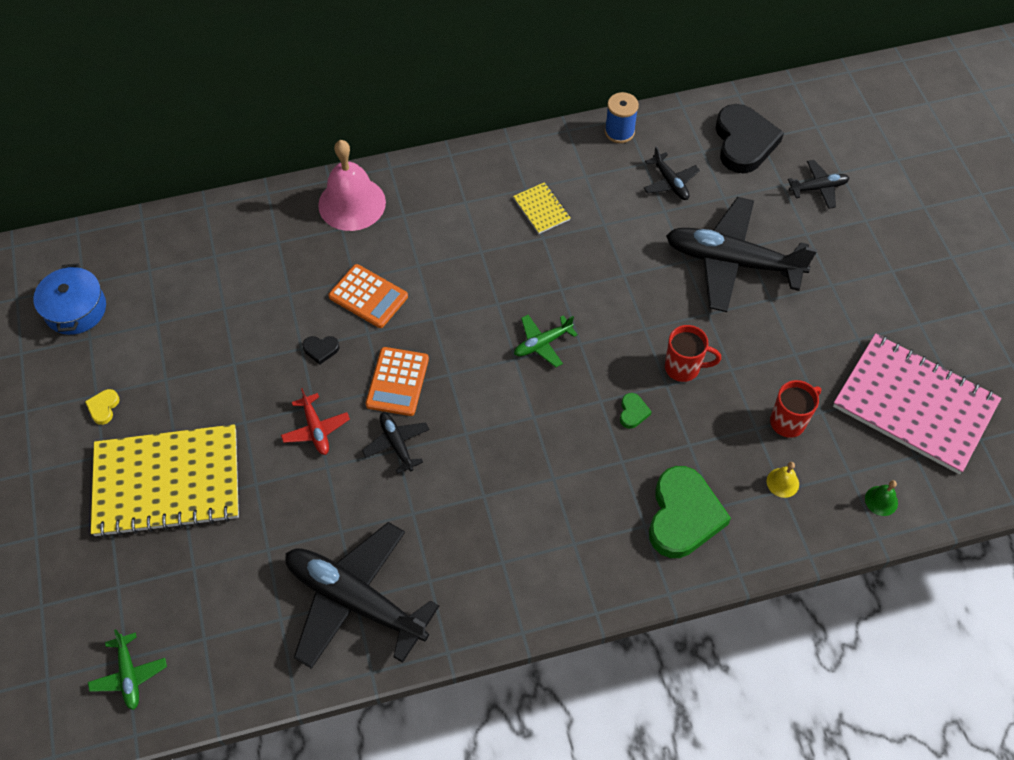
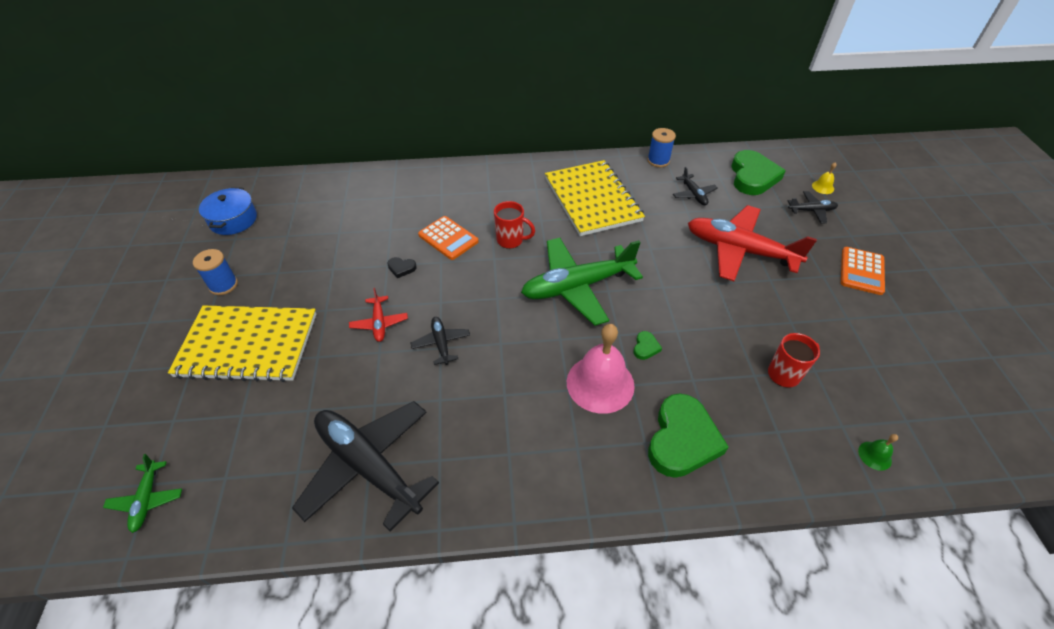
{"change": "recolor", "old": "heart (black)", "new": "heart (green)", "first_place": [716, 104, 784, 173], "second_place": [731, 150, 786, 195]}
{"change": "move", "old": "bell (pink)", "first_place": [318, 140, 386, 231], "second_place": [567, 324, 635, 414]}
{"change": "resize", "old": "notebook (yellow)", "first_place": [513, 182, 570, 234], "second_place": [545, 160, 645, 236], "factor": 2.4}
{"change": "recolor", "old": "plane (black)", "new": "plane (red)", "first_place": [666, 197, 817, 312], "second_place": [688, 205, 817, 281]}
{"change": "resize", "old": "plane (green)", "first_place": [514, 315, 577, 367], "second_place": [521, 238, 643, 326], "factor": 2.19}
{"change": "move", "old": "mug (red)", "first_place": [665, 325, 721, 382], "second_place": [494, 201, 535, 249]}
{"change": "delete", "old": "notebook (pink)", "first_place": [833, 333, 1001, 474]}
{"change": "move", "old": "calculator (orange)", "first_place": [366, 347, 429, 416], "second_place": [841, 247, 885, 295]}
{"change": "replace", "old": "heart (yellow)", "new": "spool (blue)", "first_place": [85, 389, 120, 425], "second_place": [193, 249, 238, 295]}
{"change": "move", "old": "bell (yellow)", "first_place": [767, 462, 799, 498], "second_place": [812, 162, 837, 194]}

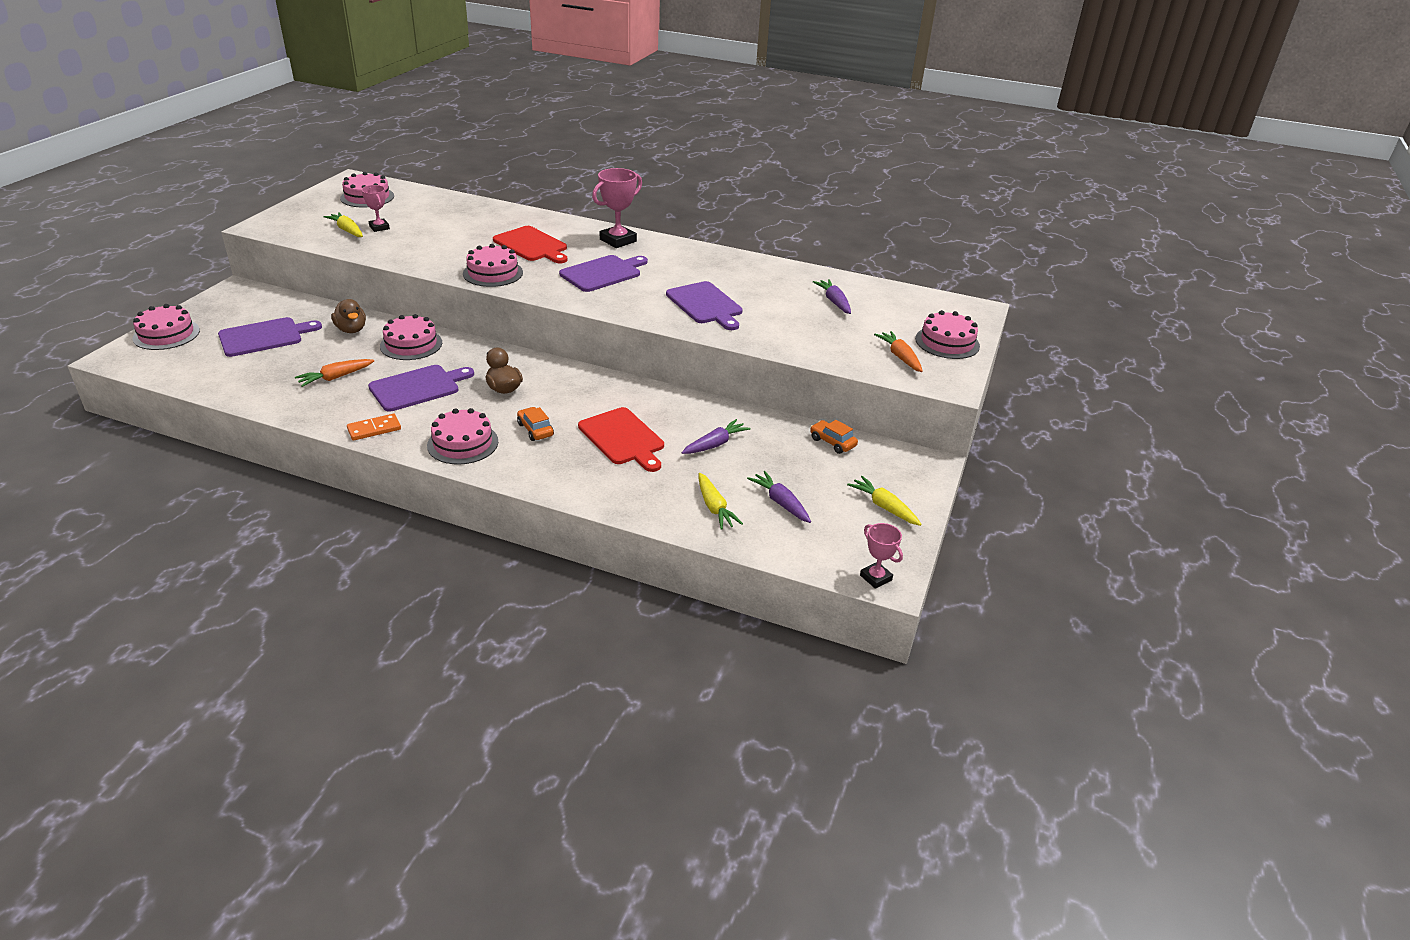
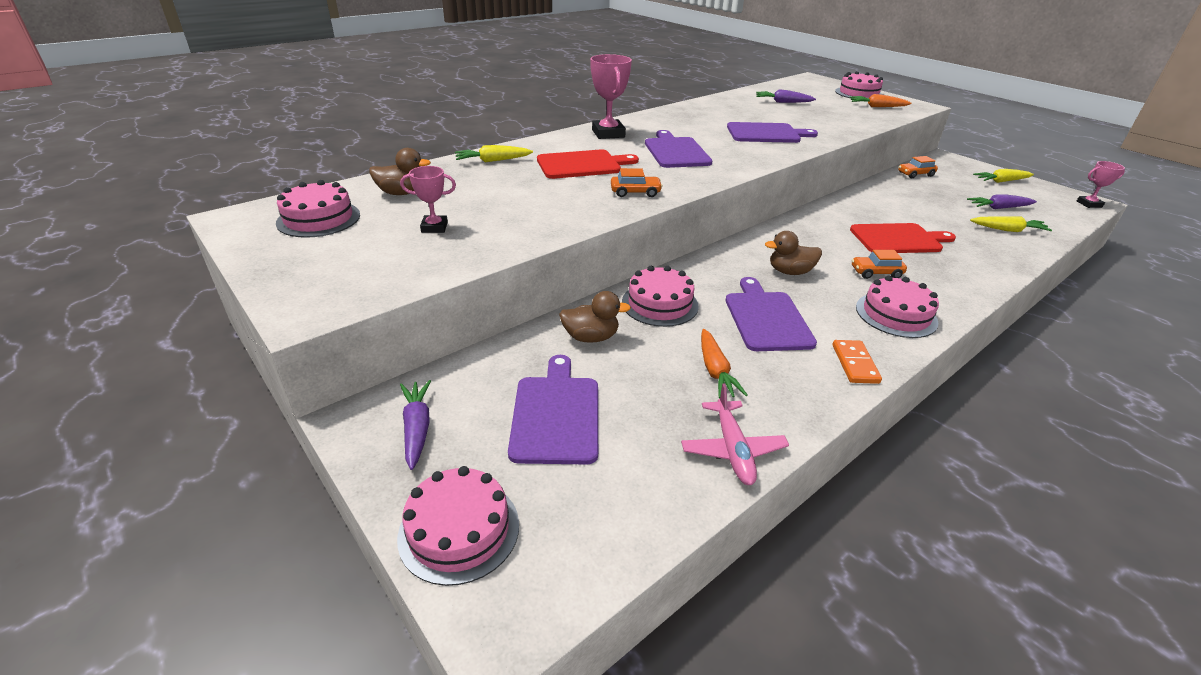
{"change": "move", "old": "carrot (yellow)", "first_place": [323, 212, 363, 237], "second_place": [455, 145, 533, 162]}
{"change": "replace", "old": "cake (pink)", "new": "car (orange)", "first_place": [463, 244, 523, 287], "second_place": [611, 168, 663, 197]}
{"change": "move", "old": "carrot (purple)", "first_place": [682, 419, 750, 454], "second_place": [400, 380, 431, 470]}
{"change": "insert", "new": "duck (brown)", "second_place": [369, 148, 431, 195]}
{"change": "insert", "new": "plane (pink)", "second_place": [681, 384, 789, 485]}

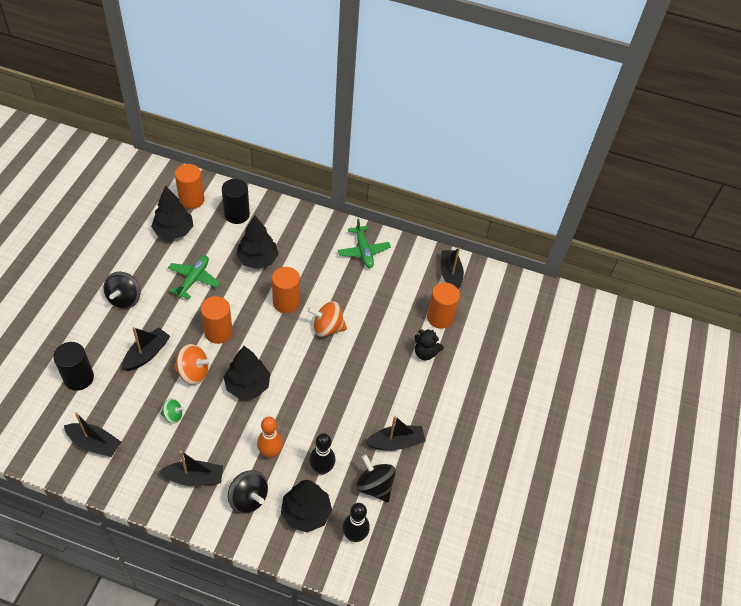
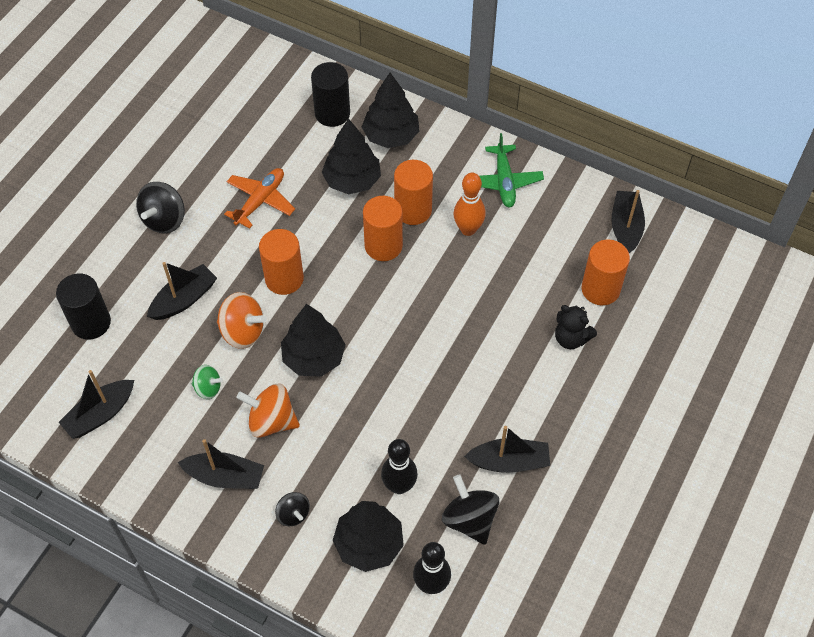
{"change": "move", "old": "cylinder (orange)", "first_place": [175, 164, 204, 209], "second_place": [394, 160, 433, 225]}
{"change": "move", "old": "tree (black)", "first_place": [151, 186, 193, 240], "second_place": [362, 73, 419, 148]}
{"change": "recolor", "old": "plane (green)", "new": "plane (orange)", "first_place": [168, 255, 220, 299], "second_place": [224, 168, 295, 229]}
{"change": "move", "old": "spinning top (orange)", "first_place": [307, 301, 347, 337], "second_place": [236, 384, 300, 438]}
{"change": "rotate", "old": "boat (black)", "first_place": [64, 412, 121, 457], "second_place": [59, 370, 134, 439], "degrees": 105}
{"change": "move", "old": "bowling pin (orange)", "first_place": [257, 417, 283, 459], "second_place": [454, 173, 486, 236]}
{"change": "resize", "old": "spinning top (black)", "first_place": [228, 470, 268, 514], "second_place": [275, 492, 310, 526], "factor": 0.6}

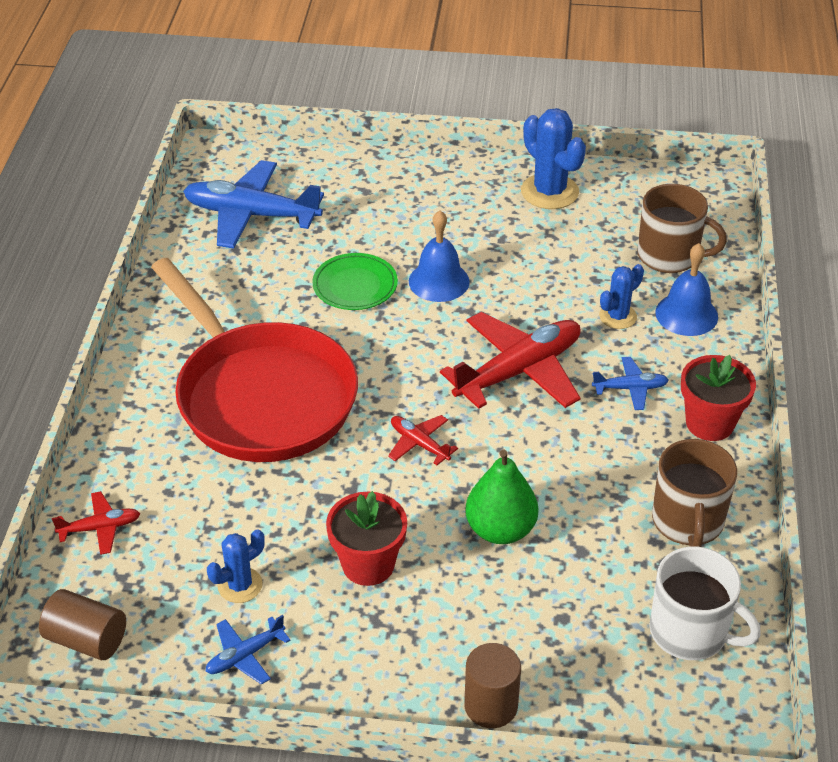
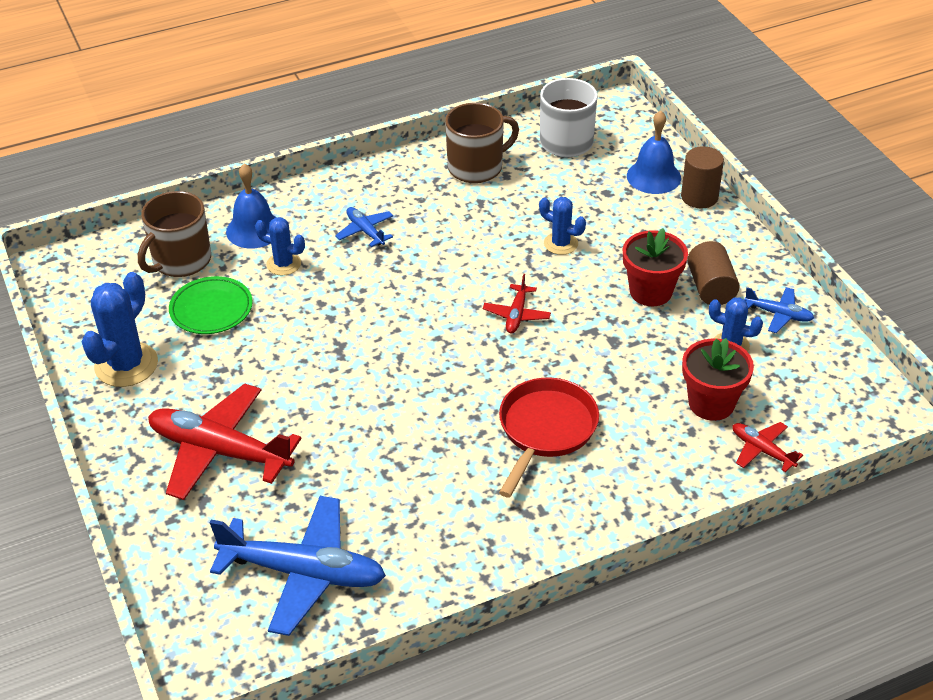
{"change": "rotate", "old": "plane (blue)", "first_place": [183, 160, 324, 249], "second_place": [210, 496, 386, 636], "degrees": -60}
{"change": "rotate", "old": "mug (brown)", "first_place": [637, 184, 727, 273], "second_place": [138, 191, 211, 277], "degrees": -135}
{"change": "move", "old": "bell (blue)", "first_place": [409, 211, 470, 302], "second_place": [627, 110, 681, 194]}
{"change": "move", "old": "plate (green)", "first_place": [312, 253, 398, 310], "second_place": [169, 276, 253, 334]}
{"change": "resize", "old": "pan (red)", "first_place": [151, 258, 358, 462], "second_place": [499, 377, 599, 498], "factor": 0.56}
{"change": "move", "old": "plane (red)", "first_place": [440, 312, 581, 409], "second_place": [148, 383, 302, 500]}
{"change": "move", "old": "flower pot (red)", "first_place": [681, 355, 756, 441], "second_place": [682, 338, 754, 421]}
{"change": "replace", "old": "pear (green)", "new": "cactus (blue)", "first_place": [465, 450, 538, 544], "second_place": [539, 197, 586, 255]}
{"change": "move", "old": "cylinder (brown)", "first_place": [39, 589, 126, 660], "second_place": [687, 241, 740, 305]}

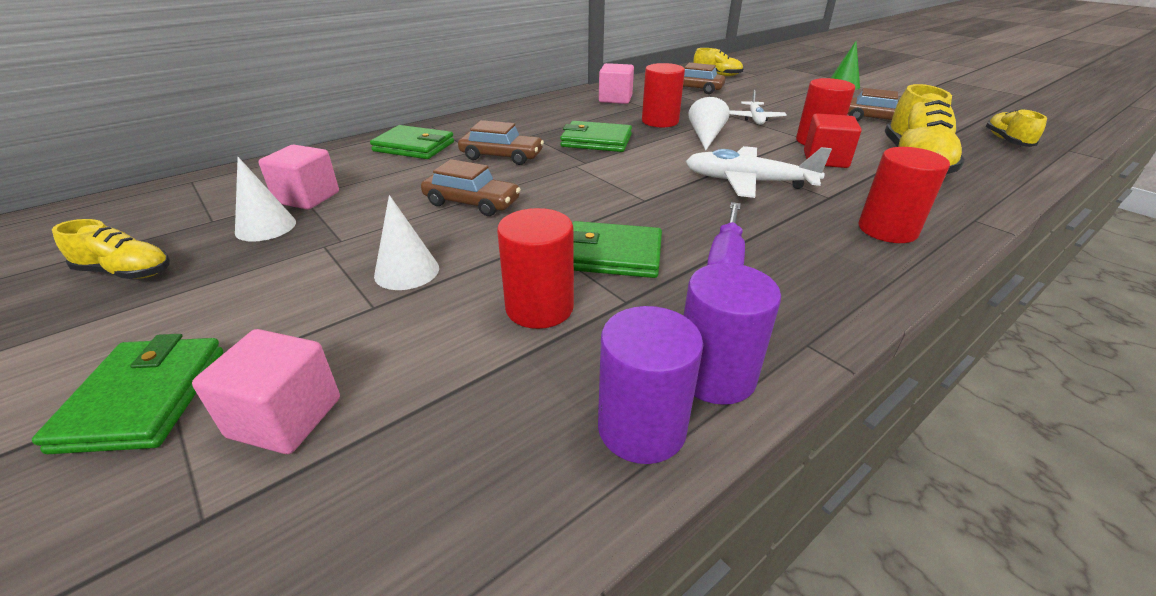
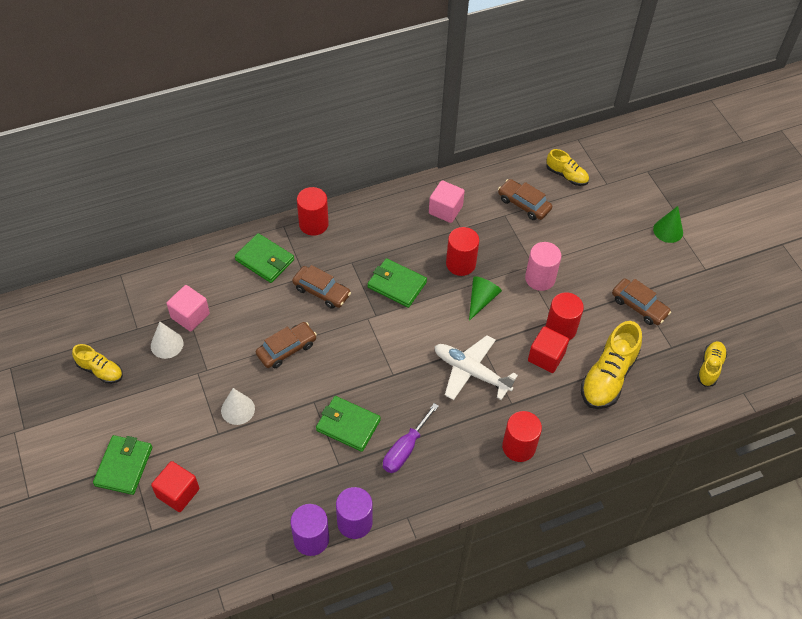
{"change": "replace", "old": "plane (white)", "new": "cylinder (pink)", "first_place": [730, 90, 787, 125], "second_place": [525, 242, 562, 291]}
{"change": "recolor", "old": "cone (white)", "new": "cone (green)", "first_place": [688, 97, 730, 150], "second_place": [469, 276, 502, 321]}
{"change": "rotate", "old": "car (brown)", "first_place": [421, 159, 521, 216], "second_place": [256, 322, 317, 368], "degrees": -75}
{"change": "move", "old": "cylinder (red)", "first_place": [497, 208, 574, 329], "second_place": [297, 187, 329, 236]}
{"change": "recolor", "old": "cube (pink)", "new": "cube (red)", "first_place": [192, 329, 340, 454], "second_place": [151, 461, 199, 512]}

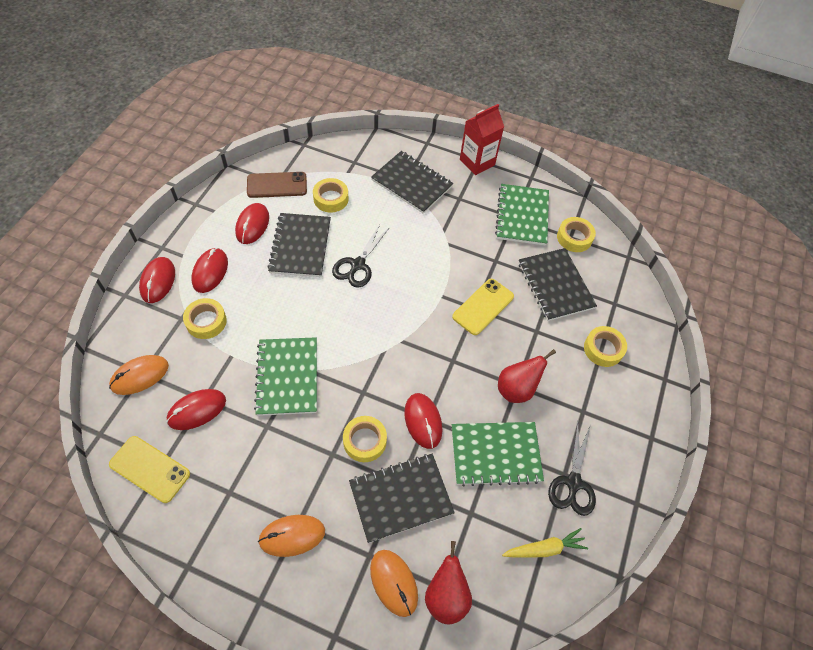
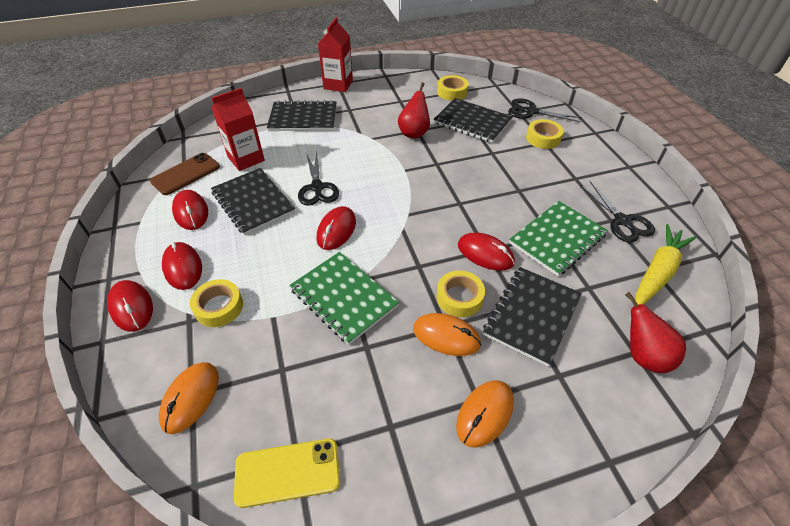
{"change": "replace", "old": "tape (yellow)", "new": "carton (red)", "first_place": [313, 178, 348, 212], "second_place": [211, 88, 265, 171]}
{"change": "delete", "old": "notebook (green)", "first_place": [495, 184, 549, 246]}
{"change": "delete", "old": "phone (yellow)", "first_place": [452, 279, 514, 335]}
{"change": "move", "old": "pear (red)", "first_place": [498, 349, 556, 403], "second_place": [398, 82, 430, 138]}
{"change": "move", "old": "mouse (red)", "first_place": [166, 389, 226, 430], "second_place": [317, 206, 356, 250]}
{"change": "resize", "old": "carrot (yellow)", "first_place": [502, 528, 588, 558], "second_place": [635, 224, 697, 305], "factor": 1.53}
{"change": "move", "old": "mouse (orange)", "first_place": [370, 550, 418, 617], "second_place": [413, 313, 481, 356]}
{"change": "insert", "new": "scissors (black)", "second_place": [508, 98, 582, 122]}

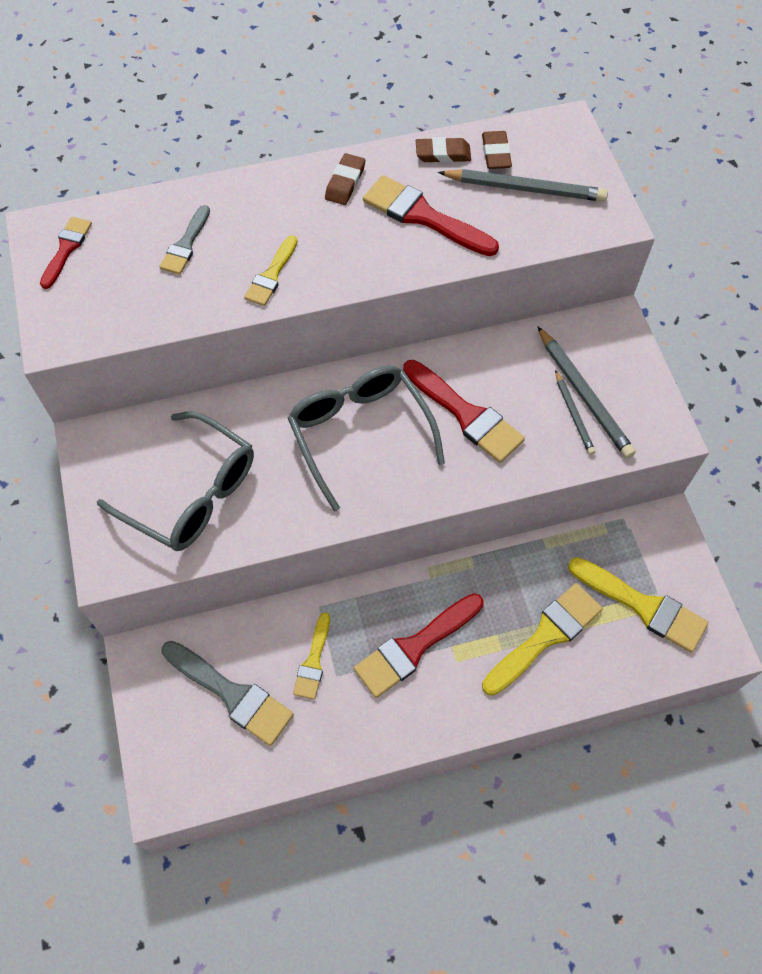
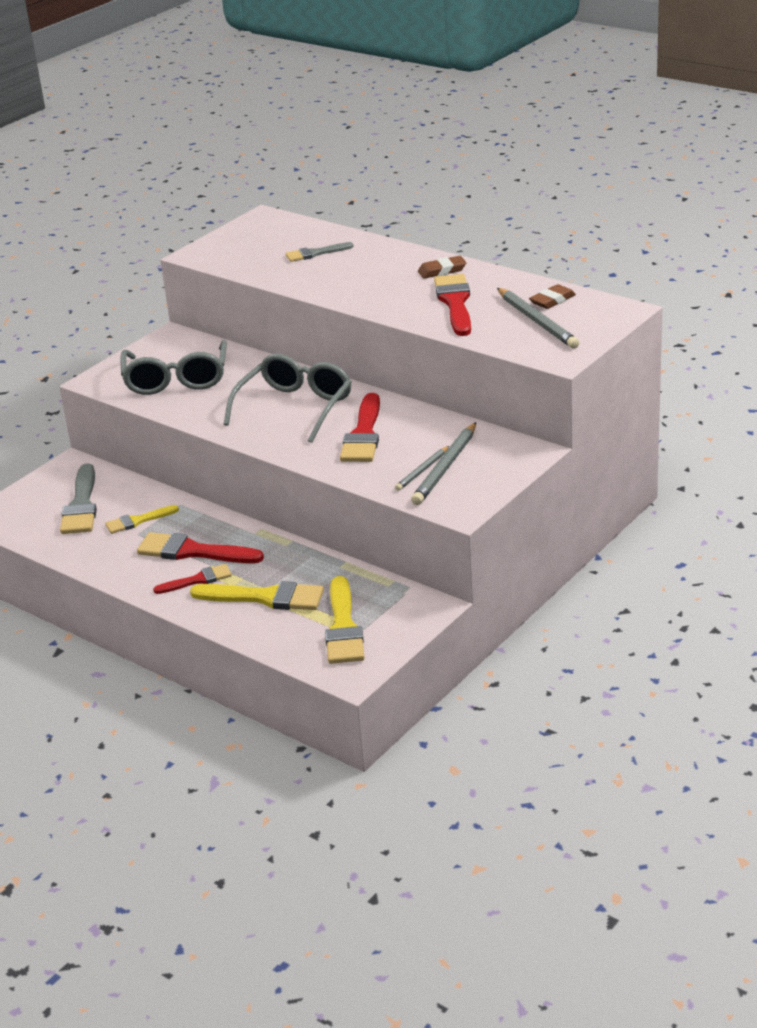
{"change": "delete", "old": "eraser (brown)", "first_place": [416, 137, 471, 163]}
{"change": "move", "old": "brush (red)", "first_place": [40, 217, 92, 289], "second_place": [153, 564, 232, 594]}
{"change": "delete", "old": "brush (yellow)", "first_place": [244, 235, 298, 306]}

